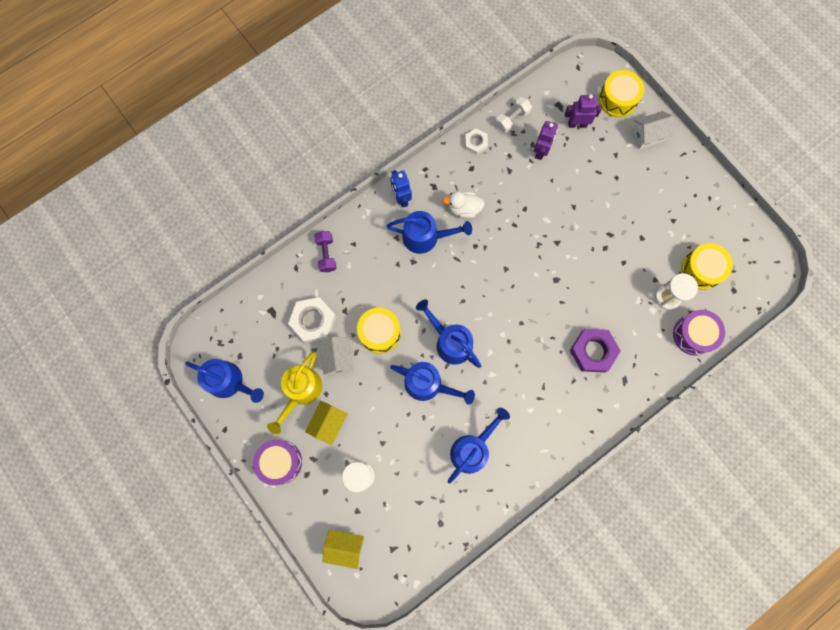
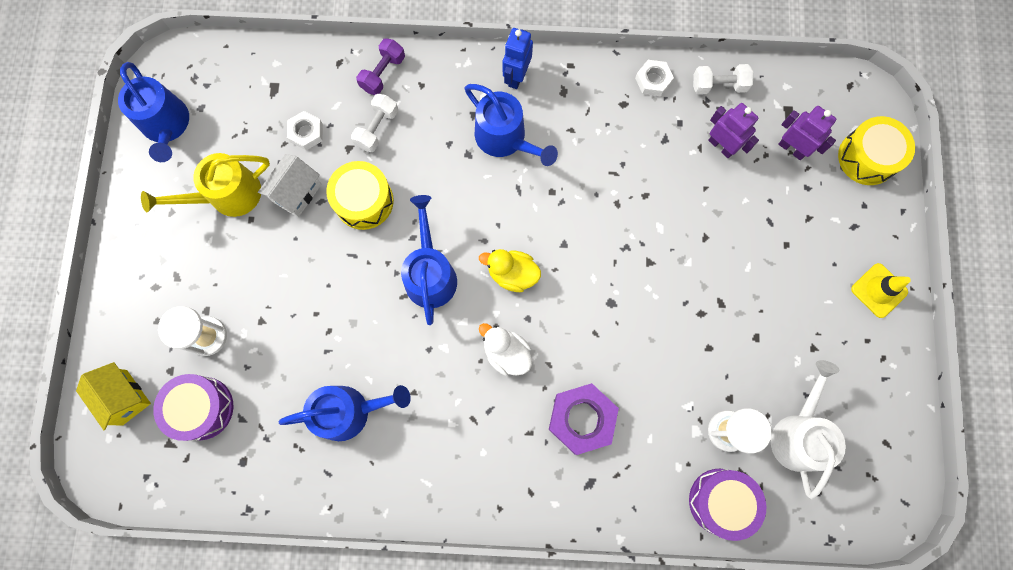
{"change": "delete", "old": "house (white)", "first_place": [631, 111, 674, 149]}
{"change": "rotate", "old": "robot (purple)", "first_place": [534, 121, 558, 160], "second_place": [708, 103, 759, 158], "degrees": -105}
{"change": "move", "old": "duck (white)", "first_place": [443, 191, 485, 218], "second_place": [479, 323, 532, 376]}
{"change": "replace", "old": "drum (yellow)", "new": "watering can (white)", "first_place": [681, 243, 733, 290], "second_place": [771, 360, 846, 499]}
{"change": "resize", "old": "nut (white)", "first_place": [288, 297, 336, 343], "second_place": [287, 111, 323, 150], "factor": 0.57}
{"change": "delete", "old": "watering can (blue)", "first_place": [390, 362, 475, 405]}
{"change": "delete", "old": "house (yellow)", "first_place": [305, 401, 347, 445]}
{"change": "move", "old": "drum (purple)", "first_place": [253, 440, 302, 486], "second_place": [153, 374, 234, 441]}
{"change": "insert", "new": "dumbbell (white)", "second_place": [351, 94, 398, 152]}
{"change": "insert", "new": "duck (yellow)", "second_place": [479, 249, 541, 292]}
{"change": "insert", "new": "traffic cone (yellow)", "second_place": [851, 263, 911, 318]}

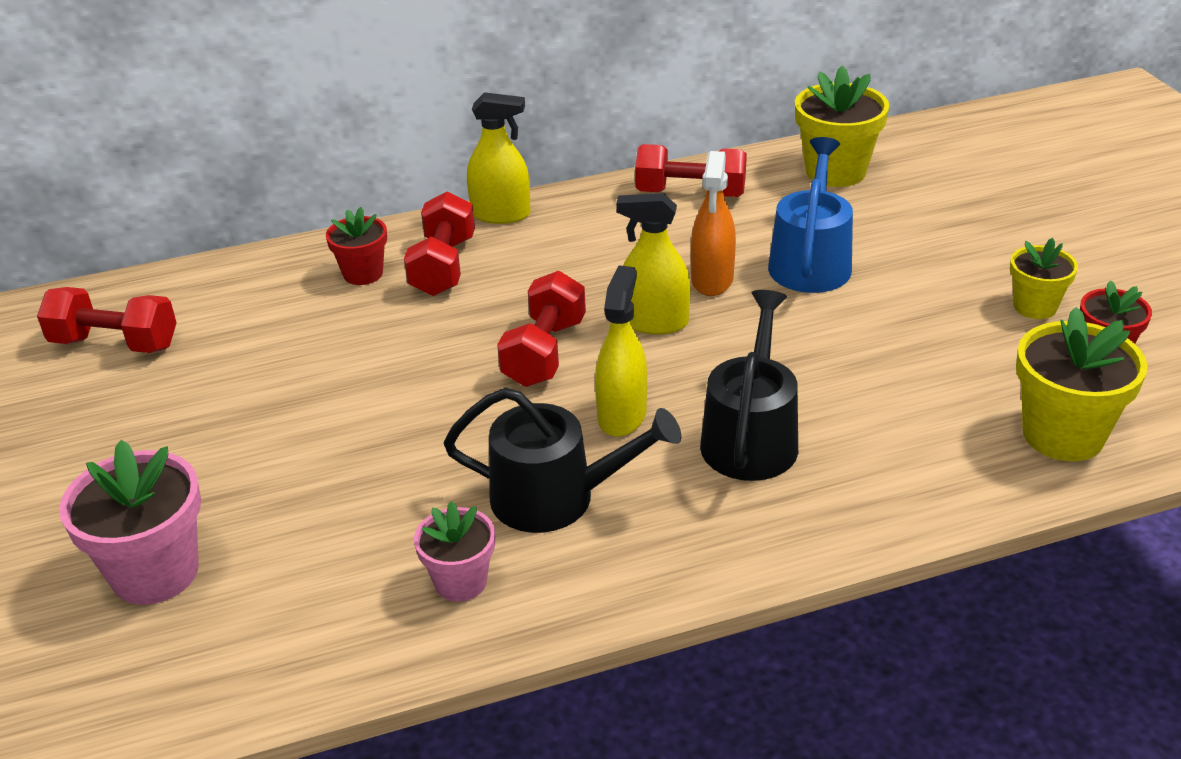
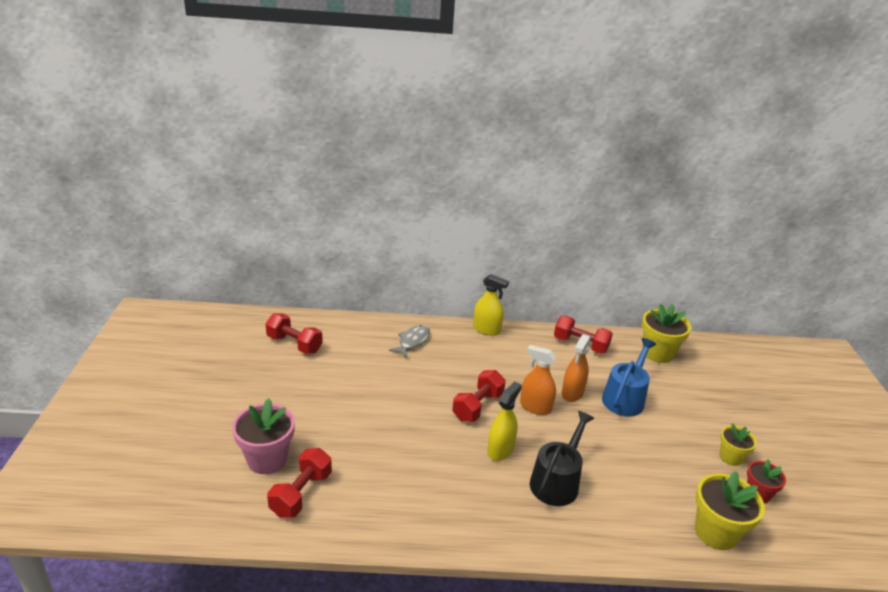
{"change": "move", "old": "dumbbell (red)", "first_place": [404, 191, 475, 296], "second_place": [267, 448, 332, 518]}
{"change": "recolor", "old": "spray bottle (yellow)", "new": "spray bottle (orange)", "first_place": [616, 193, 691, 334], "second_place": [520, 345, 556, 415]}
{"change": "replace", "old": "flower pot (red)", "new": "fish (grey)", "first_place": [326, 207, 387, 285], "second_place": [389, 325, 430, 358]}
{"change": "delete", "old": "watering can (black)", "first_place": [444, 388, 681, 533]}
{"change": "delete", "old": "flower pot (pink)", "first_place": [414, 501, 495, 602]}

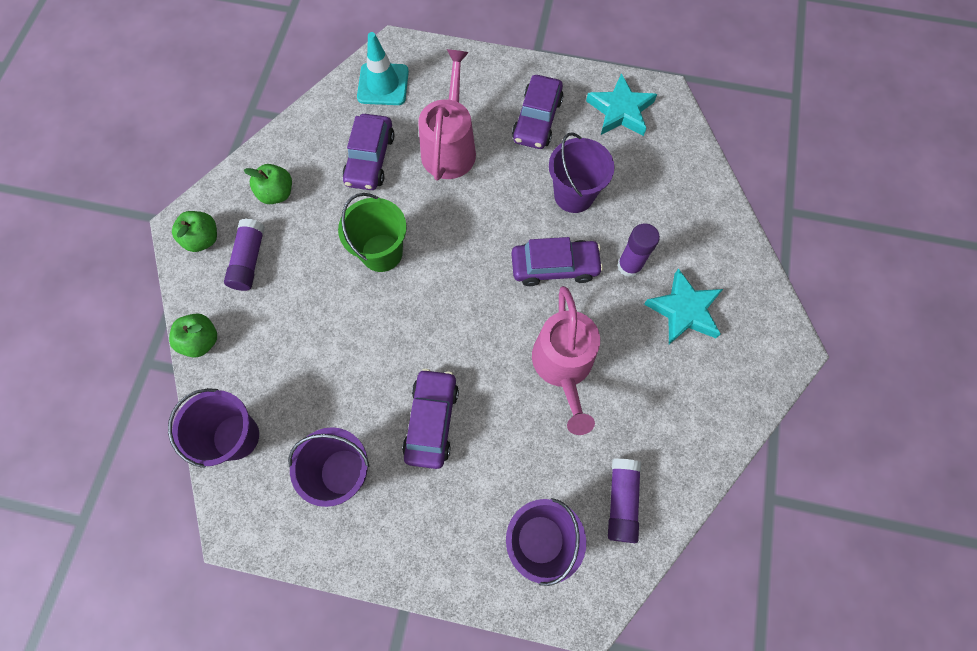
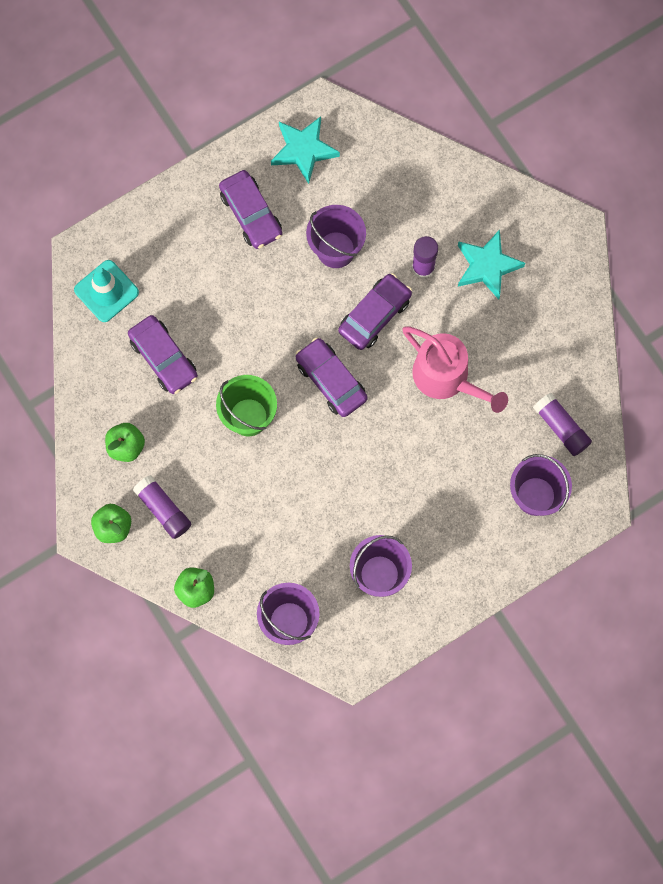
{"change": "delete", "old": "watering can (pink)", "first_place": [418, 49, 476, 181]}
{"change": "move", "old": "car (purple)", "first_place": [402, 369, 459, 469], "second_place": [296, 338, 367, 417]}

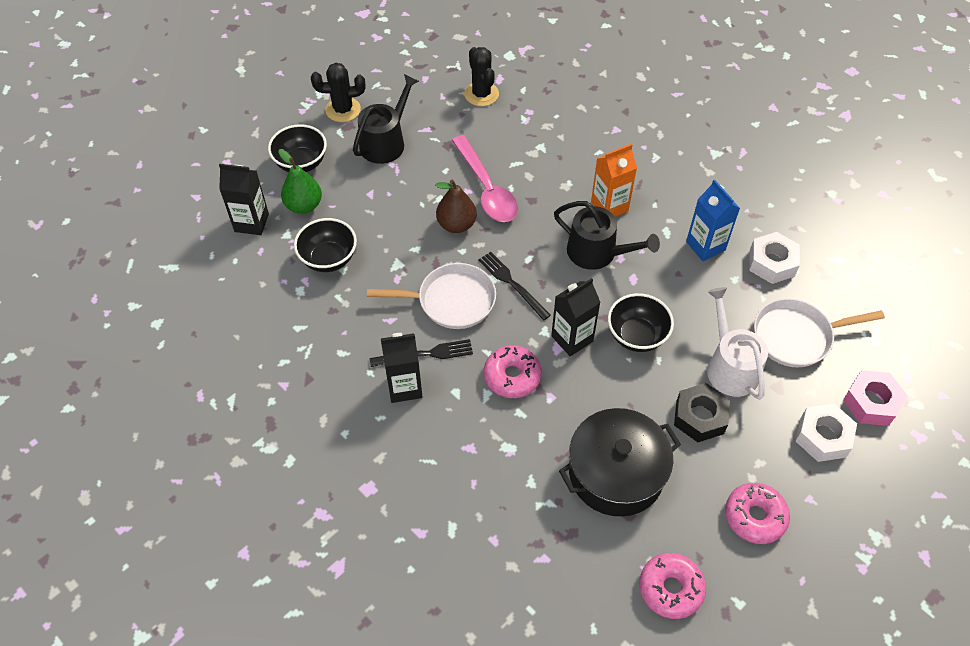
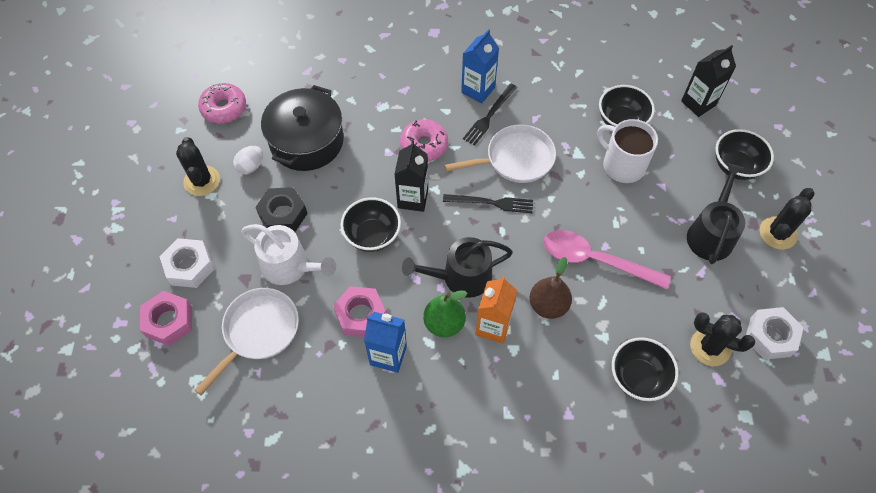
{"change": "rotate", "old": "watering can (black)", "first_place": [353, 74, 419, 164], "second_place": [687, 163, 745, 264], "degrees": -150}
{"change": "move", "old": "pear (green)", "first_place": [278, 149, 322, 214], "second_place": [423, 290, 468, 337]}
{"change": "move", "old": "pear (brown)", "first_place": [435, 179, 477, 233], "second_place": [530, 257, 572, 319]}
{"change": "move", "old": "nut (white)", "first_place": [749, 232, 800, 284], "second_place": [746, 307, 804, 360]}
{"change": "rotate", "old": "pan (white)", "first_place": [367, 263, 496, 329], "second_place": [445, 124, 556, 183], "degrees": -150}
{"change": "recolor", "old": "carton (black)", "new": "carton (blue)", "first_place": [381, 333, 422, 403], "second_place": [461, 29, 499, 103]}
{"change": "replace", "old": "donut (pink)", "new": "cactus (black)", "first_place": [725, 483, 790, 544], "second_place": [176, 137, 220, 196]}
{"change": "insert", "new": "mug (white)", "second_place": [597, 119, 658, 183]}
{"change": "insert", "new": "egg (white)", "second_place": [233, 146, 263, 174]}
{"change": "insert", "new": "nut (pink)", "second_place": [333, 286, 386, 337]}
{"change": "insert", "new": "bowl (black)", "second_place": [612, 337, 679, 401]}

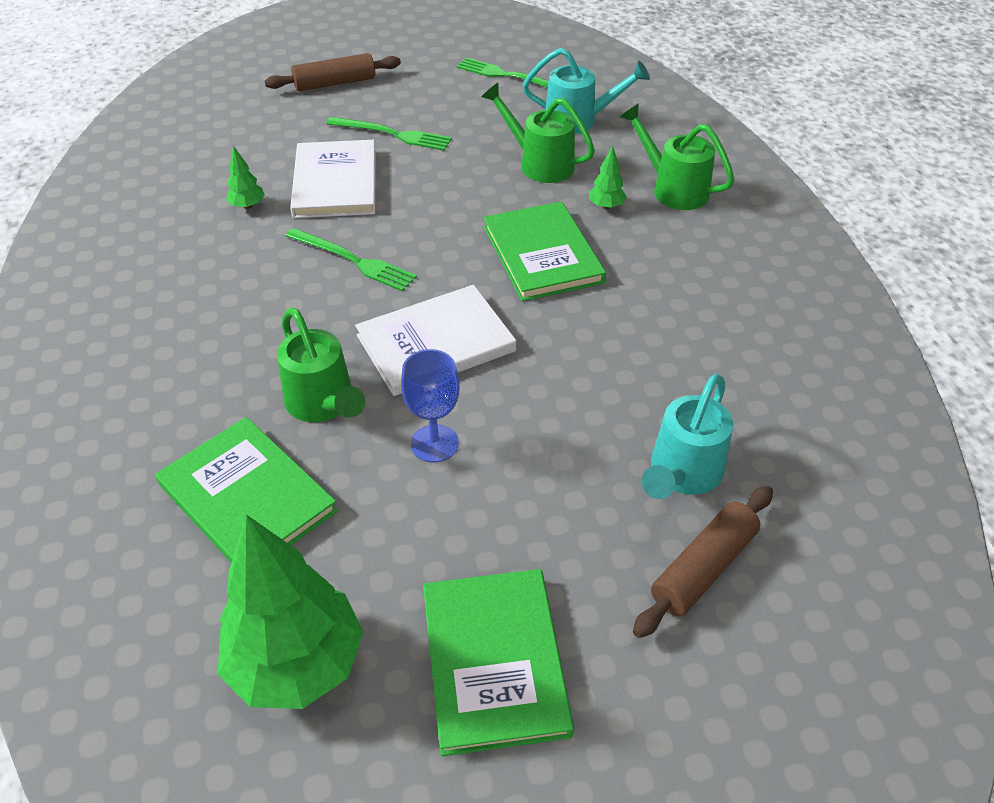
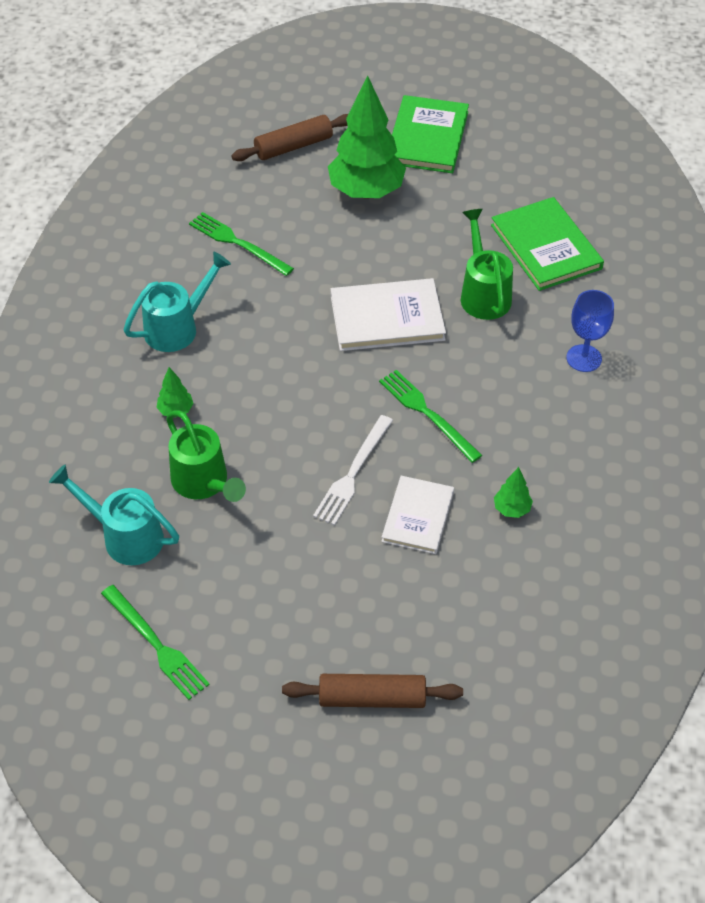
{"change": "delete", "old": "watering can (green)", "first_place": [620, 103, 734, 210]}
{"change": "move", "old": "fork (green)", "first_place": [326, 117, 452, 150], "second_place": [189, 212, 294, 276]}
{"change": "resize", "old": "book (white)", "first_place": [290, 140, 376, 218], "second_place": [381, 476, 454, 554], "factor": 0.67}
{"change": "delete", "old": "book (green)", "first_place": [484, 201, 606, 301]}
{"change": "move", "old": "goblet (blue)", "first_place": [401, 349, 460, 462], "second_place": [566, 290, 614, 372]}
{"change": "move", "old": "watering can (turquoise)", "first_place": [642, 374, 733, 499], "second_place": [123, 251, 231, 352]}
{"change": "move", "old": "tree (green)", "first_place": [218, 514, 364, 709], "second_place": [328, 76, 406, 199]}
{"change": "insert", "new": "fork (white)", "second_place": [313, 415, 393, 526]}

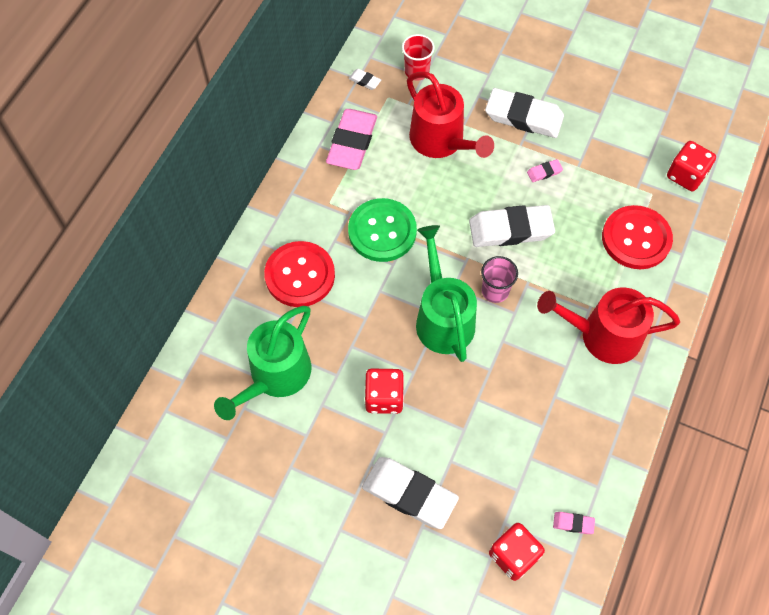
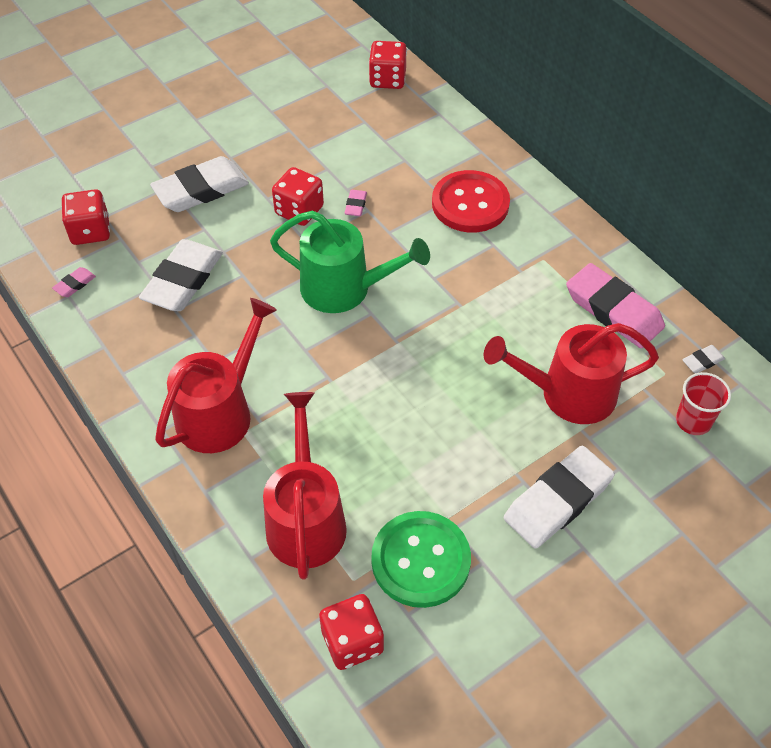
{"change": "move", "old": "eraser (pink)", "first_place": [527, 159, 563, 182], "second_place": [345, 190, 367, 216]}
{"change": "move", "old": "button (green)", "first_place": [348, 198, 417, 262], "second_place": [371, 511, 471, 608]}
{"change": "move", "old": "eraser (white)", "first_place": [469, 205, 555, 247], "second_place": [139, 239, 223, 311]}
{"change": "replace", "old": "button (red)", "new": "watering can (red)", "first_place": [602, 205, 673, 269], "second_place": [263, 392, 347, 579]}
{"change": "delete", "old": "cup (pink)", "first_place": [481, 256, 518, 303]}
{"change": "delete", "old": "watering can (green)", "first_place": [214, 306, 311, 420]}
{"change": "insert", "new": "dice (red)", "second_place": [369, 41, 407, 89]}

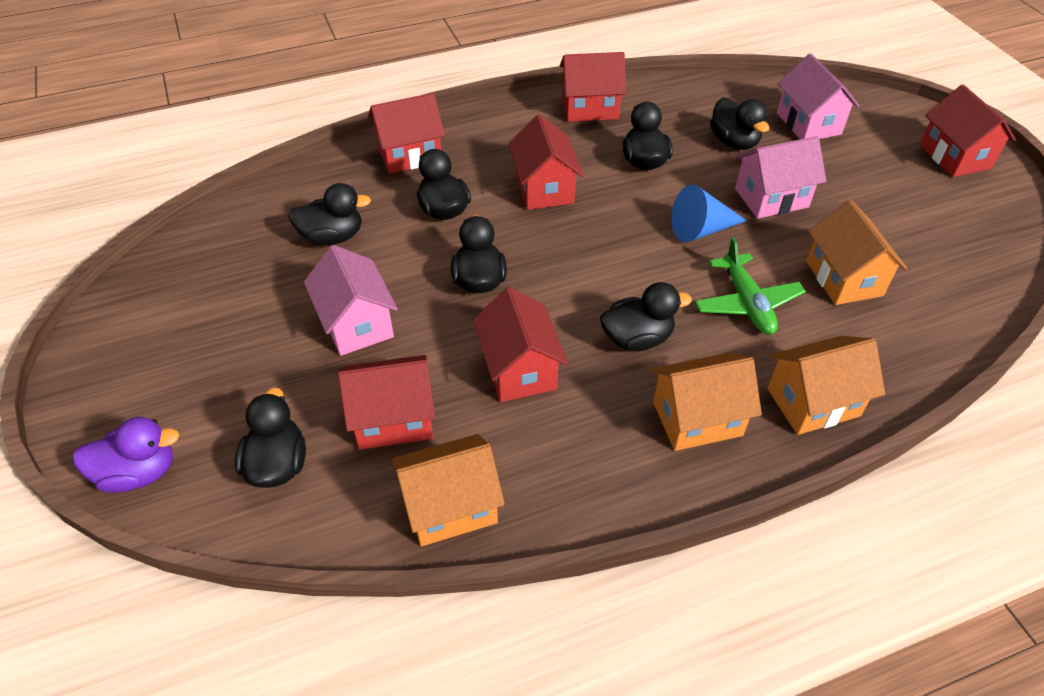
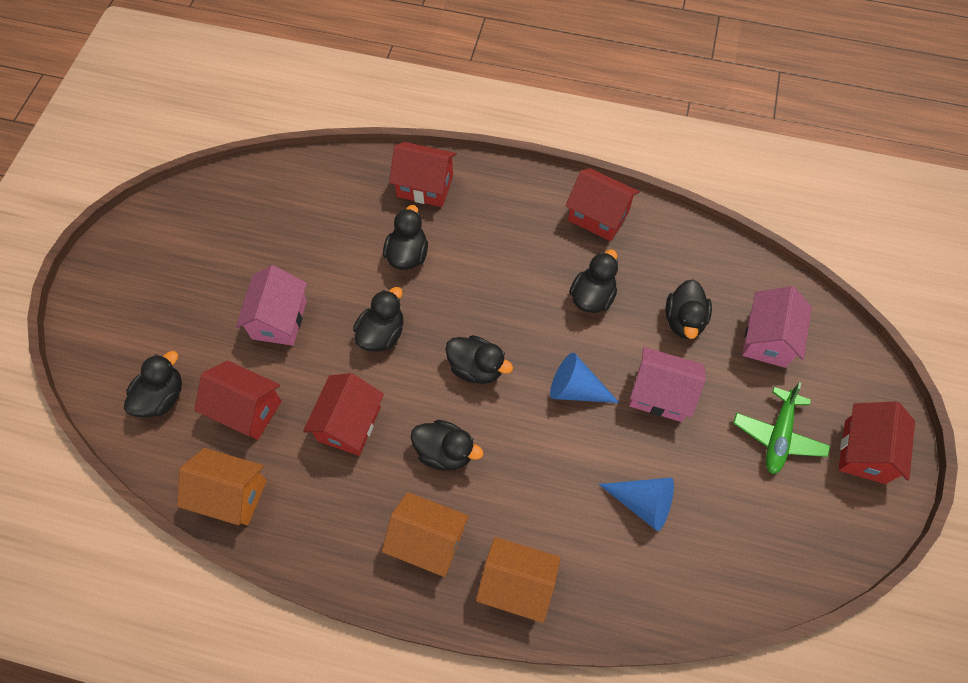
{"change": "delete", "old": "house (red)", "first_place": [508, 114, 584, 210]}
{"change": "move", "old": "duck (black)", "first_place": [288, 183, 371, 245], "second_place": [445, 335, 513, 384]}
{"change": "replace", "old": "house (orange)", "new": "cone (blue)", "first_place": [806, 200, 907, 305], "second_place": [599, 477, 674, 531]}
{"change": "move", "old": "plane (green)", "first_place": [695, 237, 806, 335], "second_place": [733, 382, 830, 474]}
{"change": "delete", "old": "duck (purple)", "first_place": [72, 417, 179, 493]}

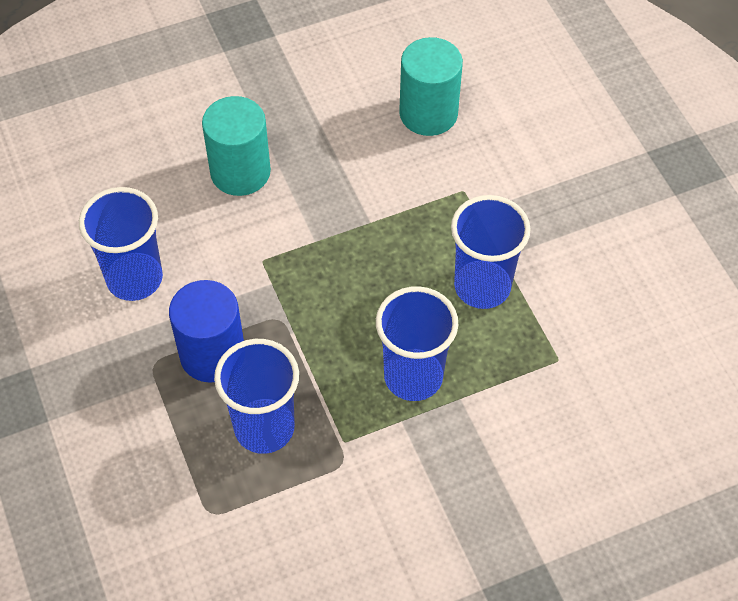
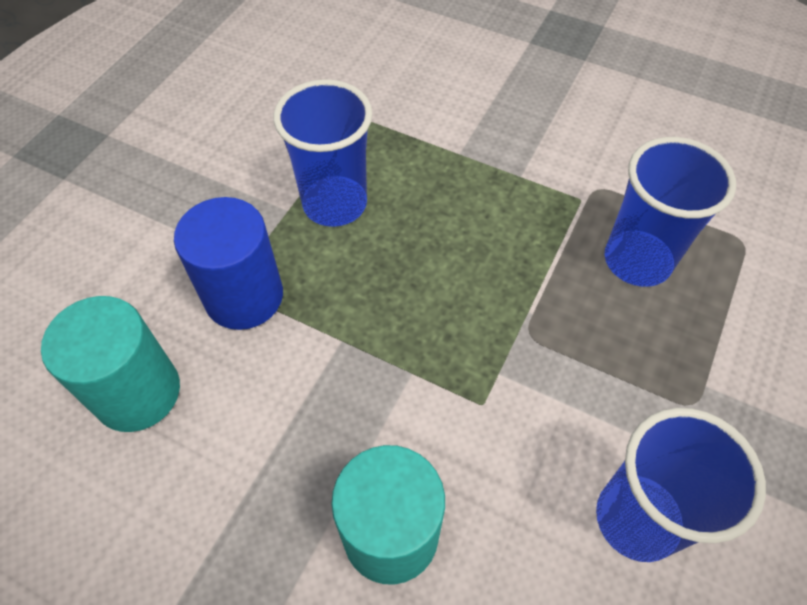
{"change": "move", "old": "cylinder (blue)", "first_place": [169, 280, 244, 383], "second_place": [174, 197, 283, 330]}
{"change": "delete", "old": "cup (blue)", "first_place": [376, 286, 458, 401]}

